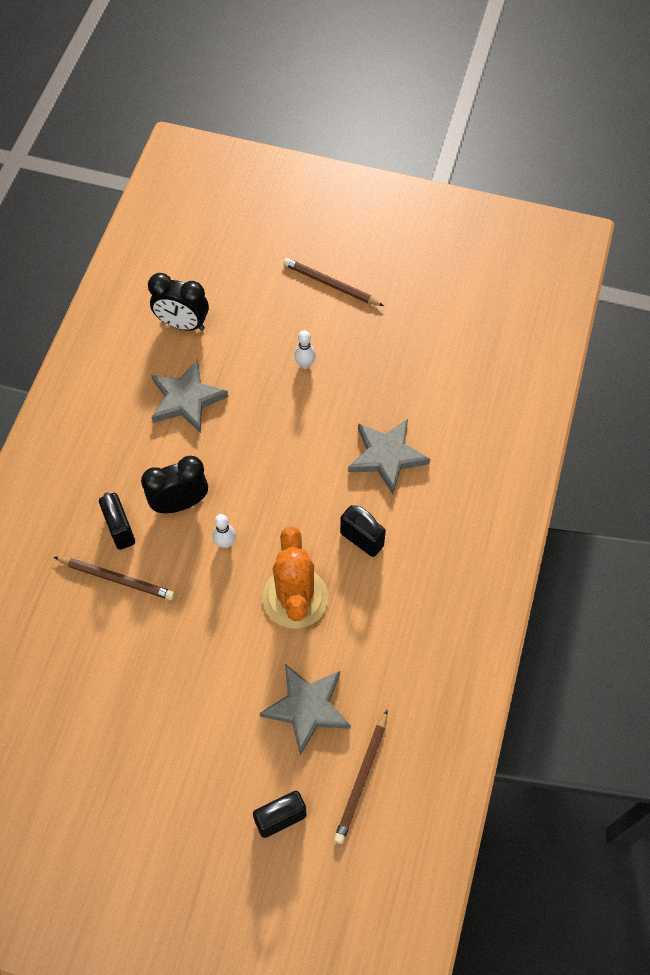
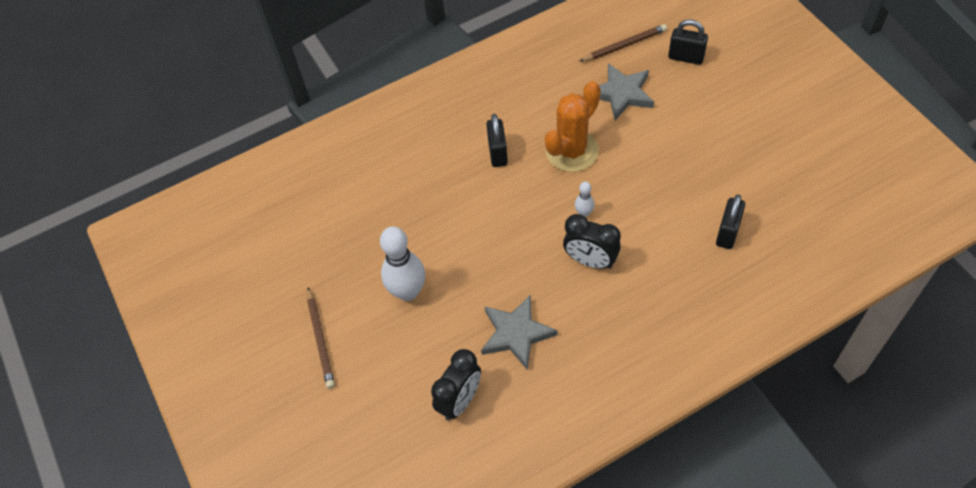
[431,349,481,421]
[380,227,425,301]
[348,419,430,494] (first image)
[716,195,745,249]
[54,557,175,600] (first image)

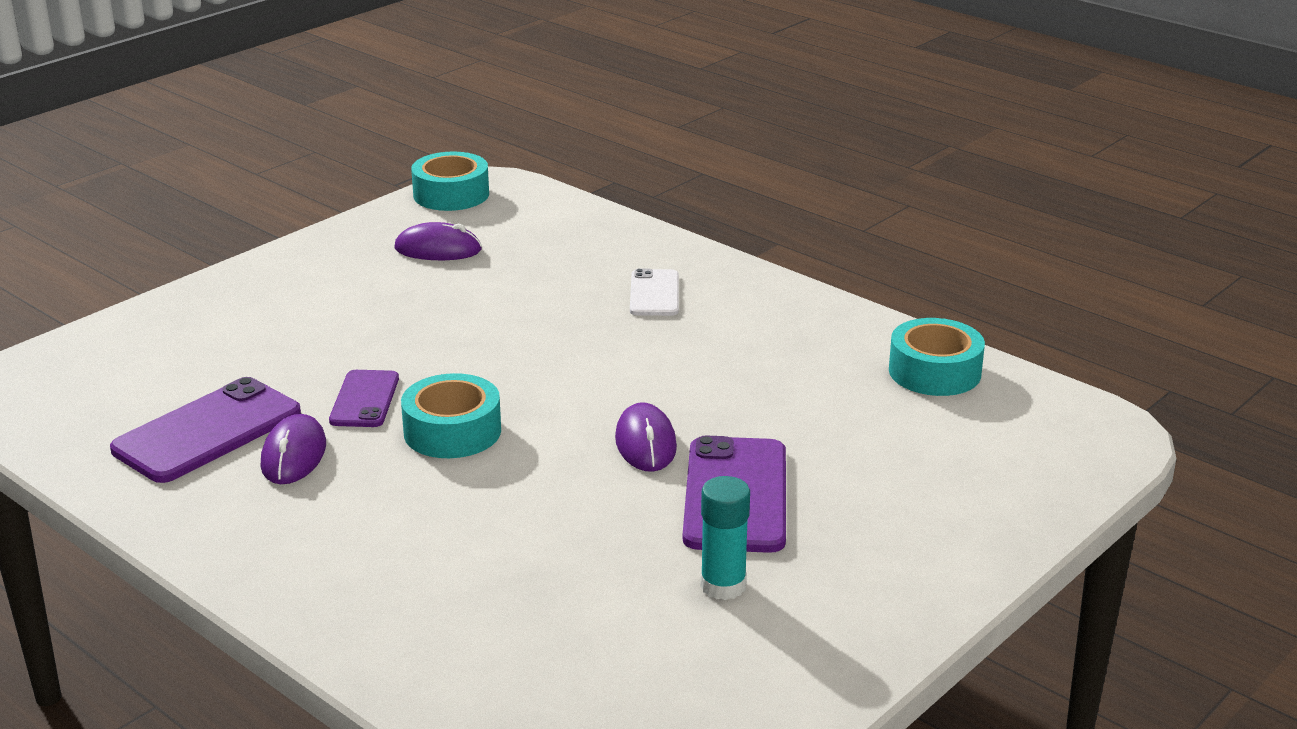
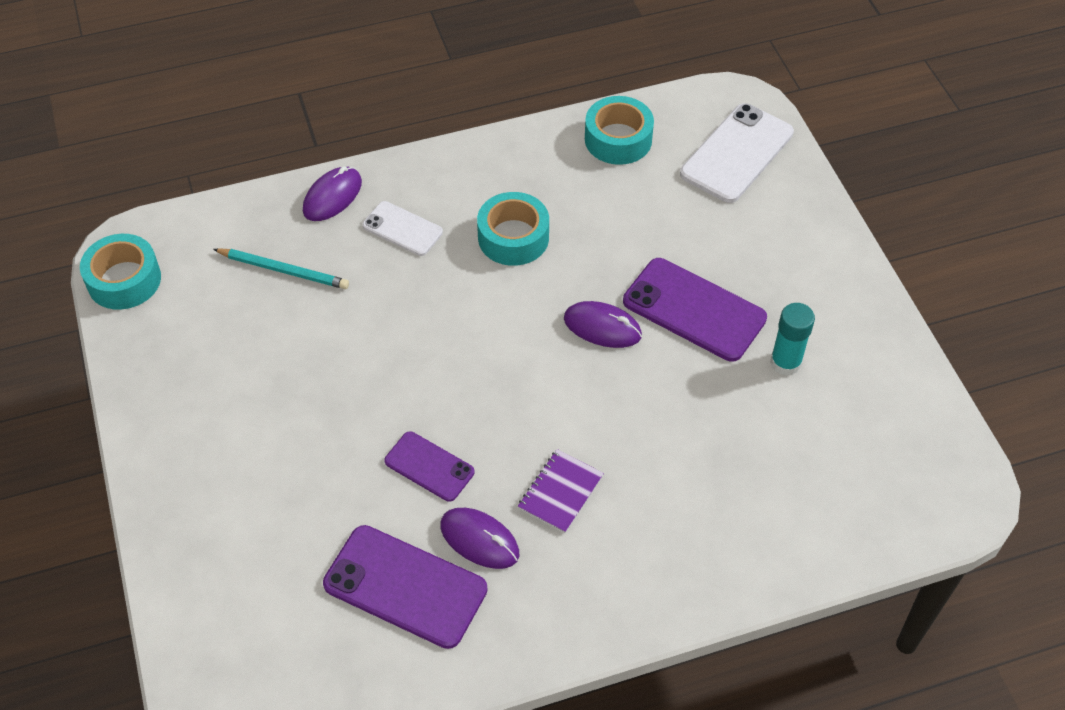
[303,166,362,221]
[477,192,549,266]
[323,525,488,649]
[680,103,794,203]
[213,248,349,289]
[518,449,604,533]

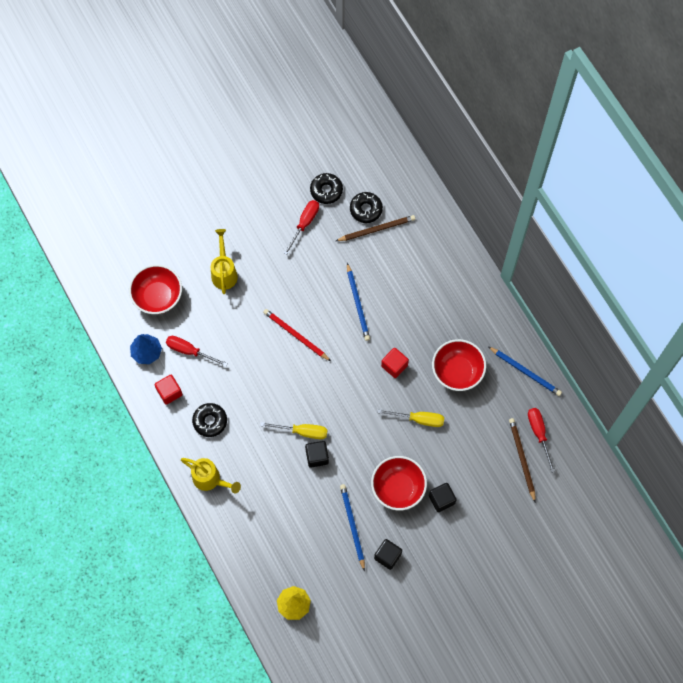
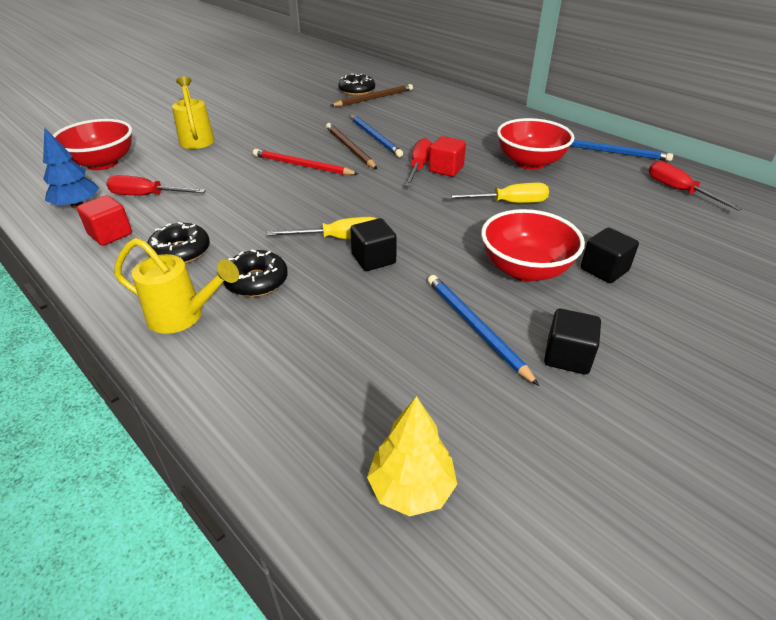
[223,249,288,297]
[405,138,432,186]
[326,123,377,169]

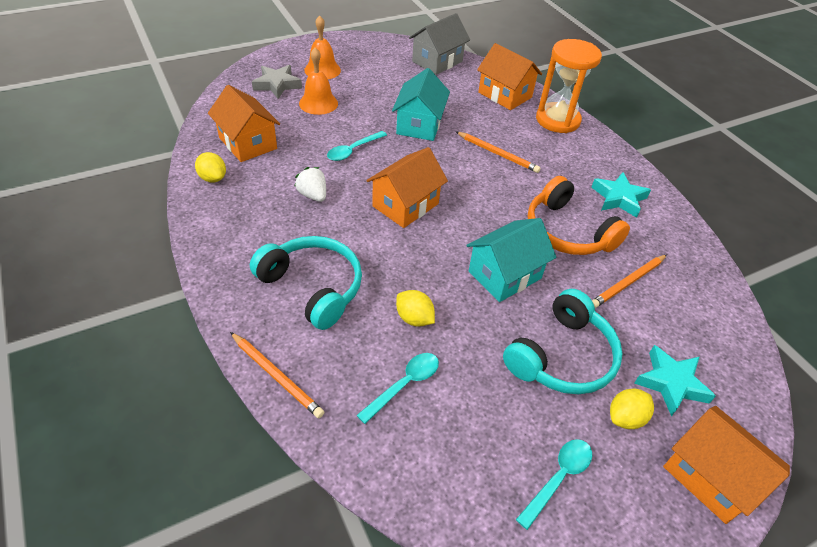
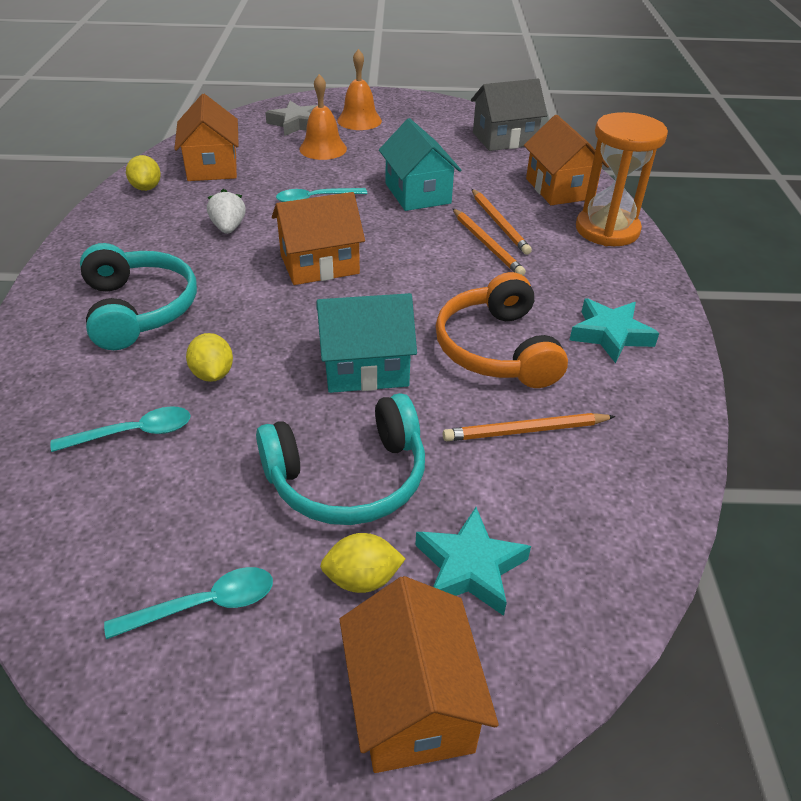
[379,118,461,211]
[472,189,532,255]

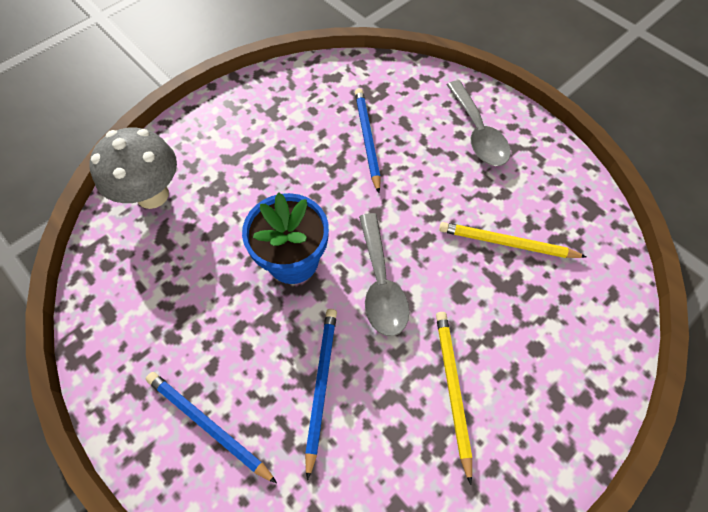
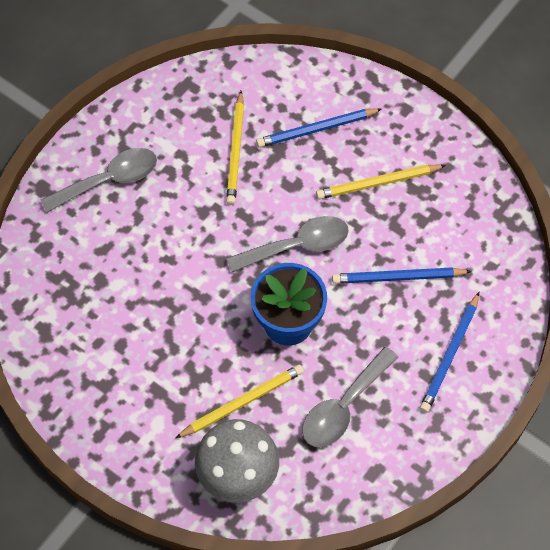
[256,108,382,148]
[302,347,399,447]
[175,364,304,438]

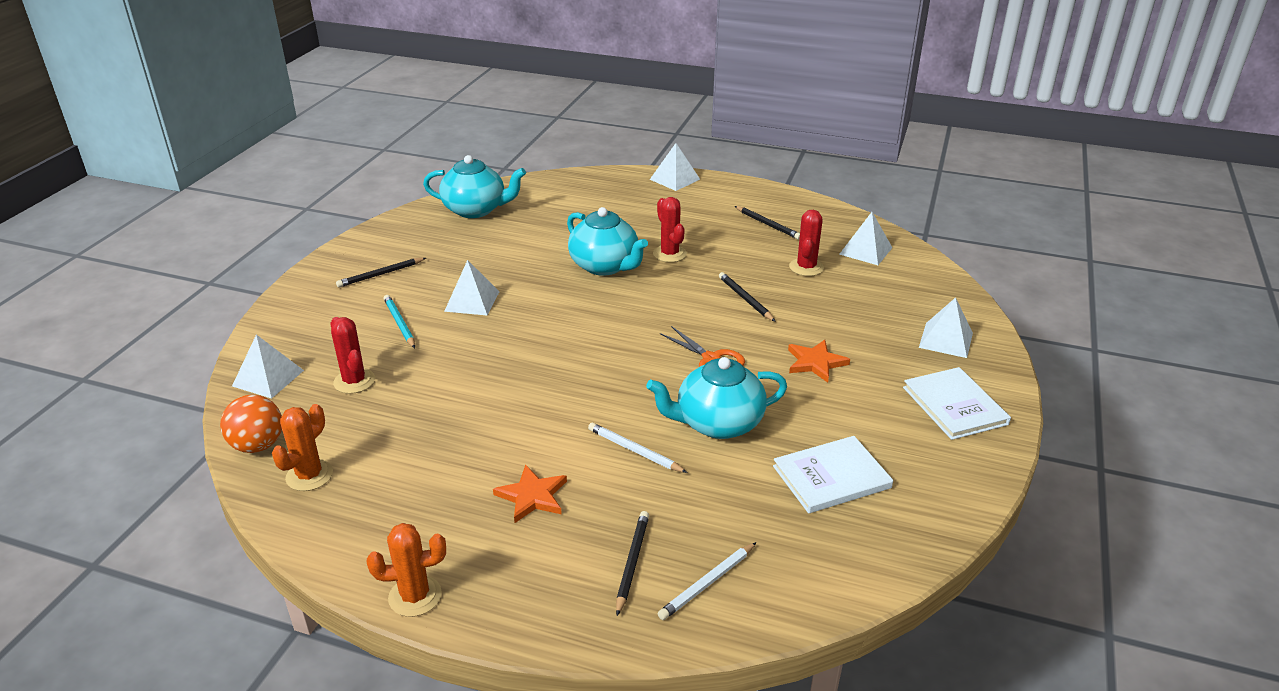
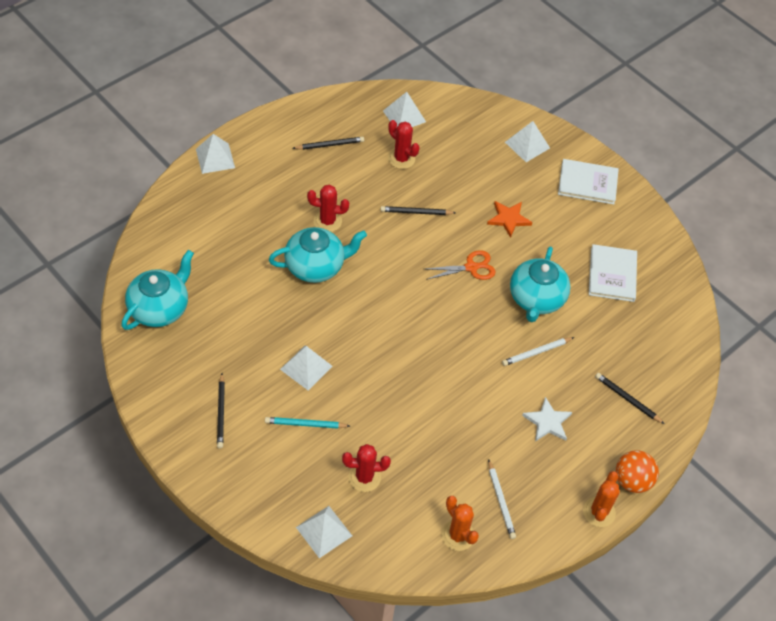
[616,450,659,493]
[522,397,572,441]
[488,459,516,539]

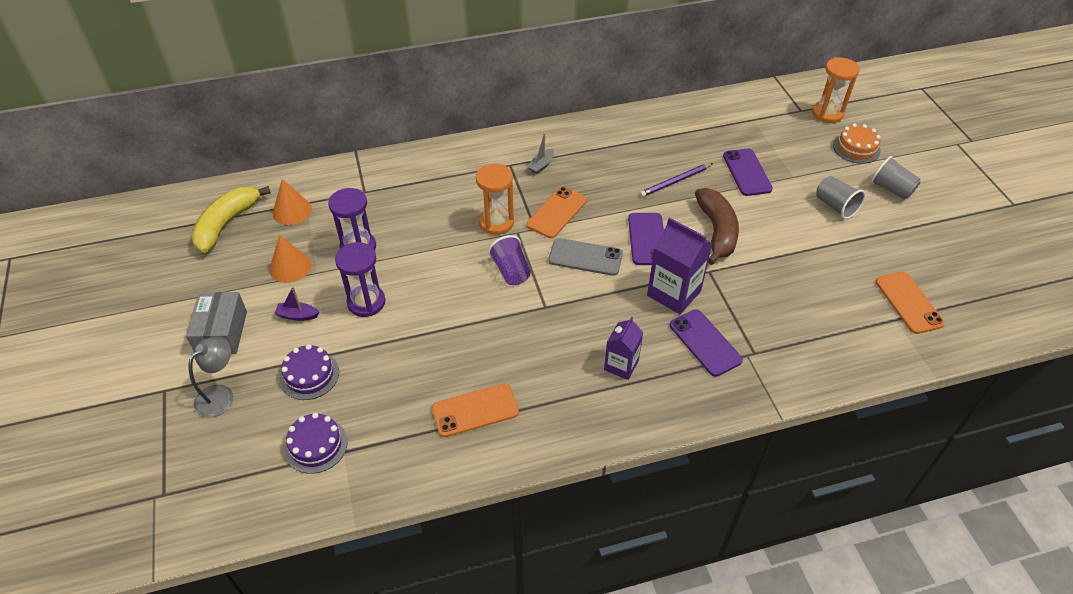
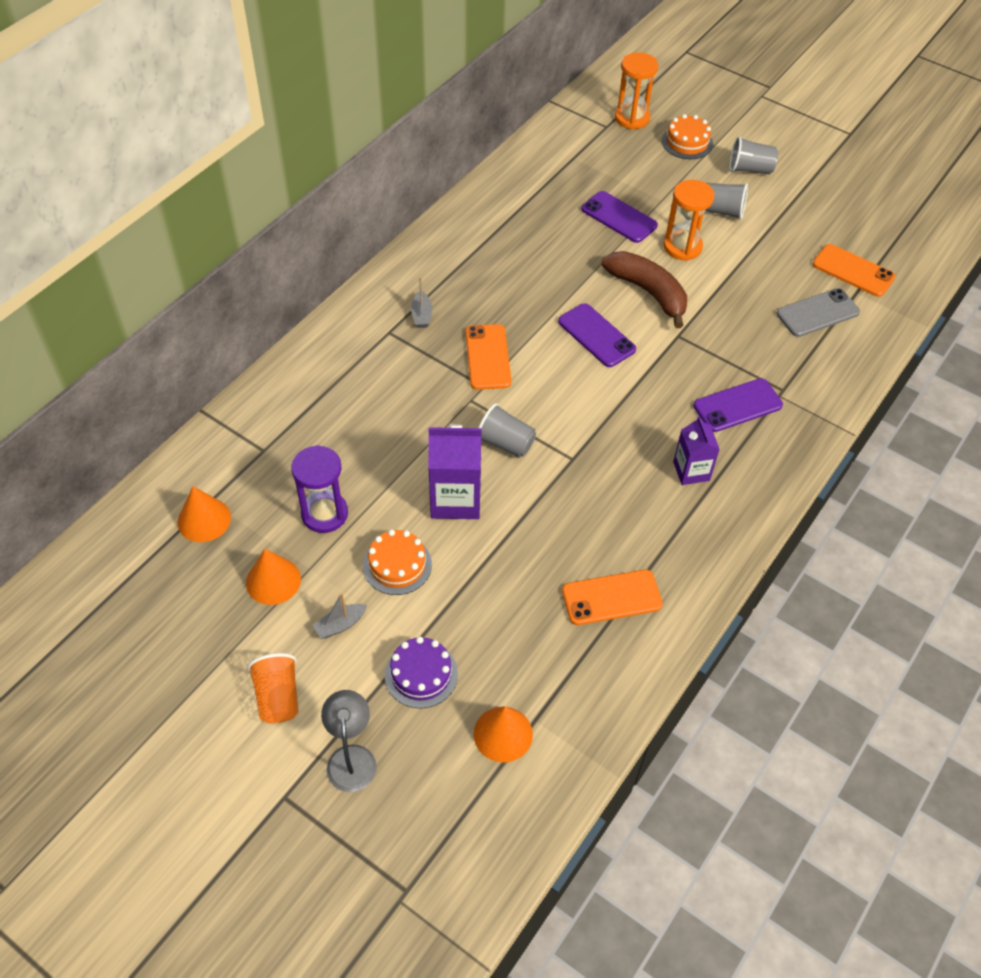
[640,163,713,197] (first image)
[664,180,715,261]
[191,186,271,253] (first image)
[428,424,481,519]
[478,403,536,458]
[776,288,860,337]
[363,529,432,595]
[312,593,367,639]
[247,653,299,724]
[693,378,783,432]
[562,570,663,625]
[474,707,533,763]

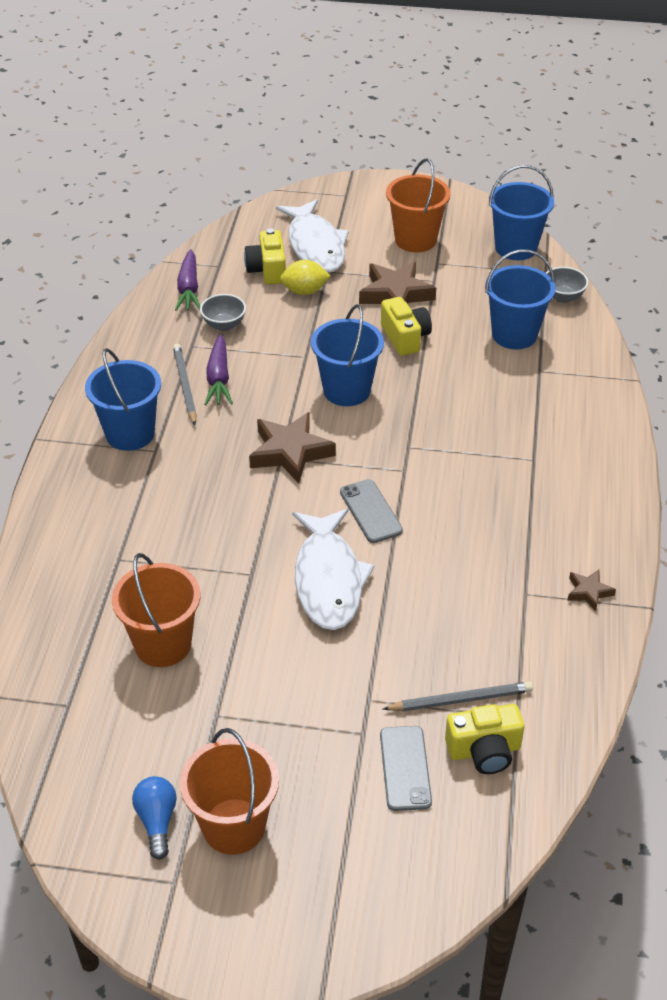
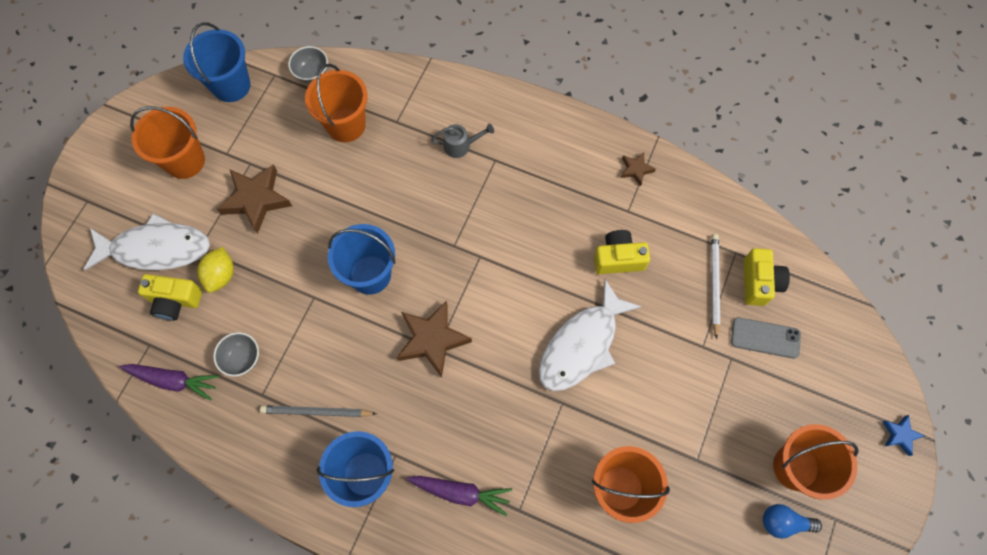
[305,64,368,142]
[594,230,650,274]
[407,476,512,516]
[340,479,403,543] (first image)
[539,279,642,391]
[711,234,720,339]
[431,124,494,158]
[883,415,925,456]

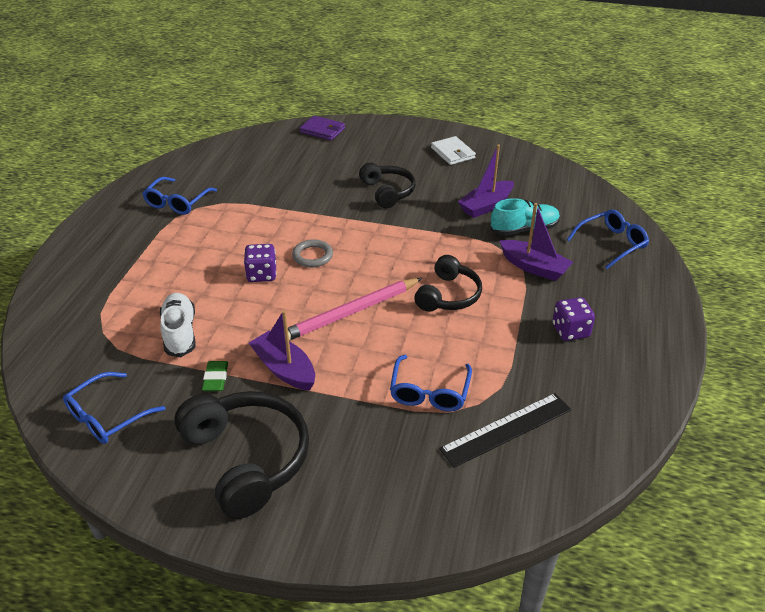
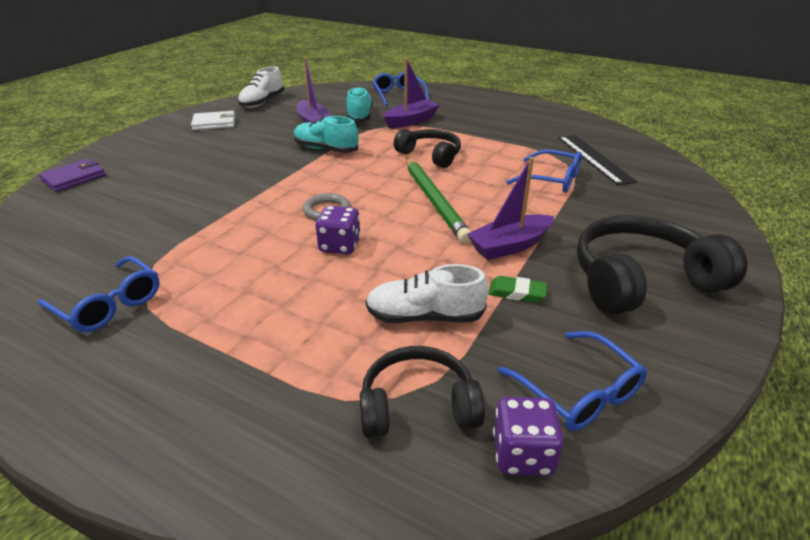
[360,346,485,438]
[406,158,471,243]
[493,397,564,476]
[238,66,284,108]
[294,116,358,153]

